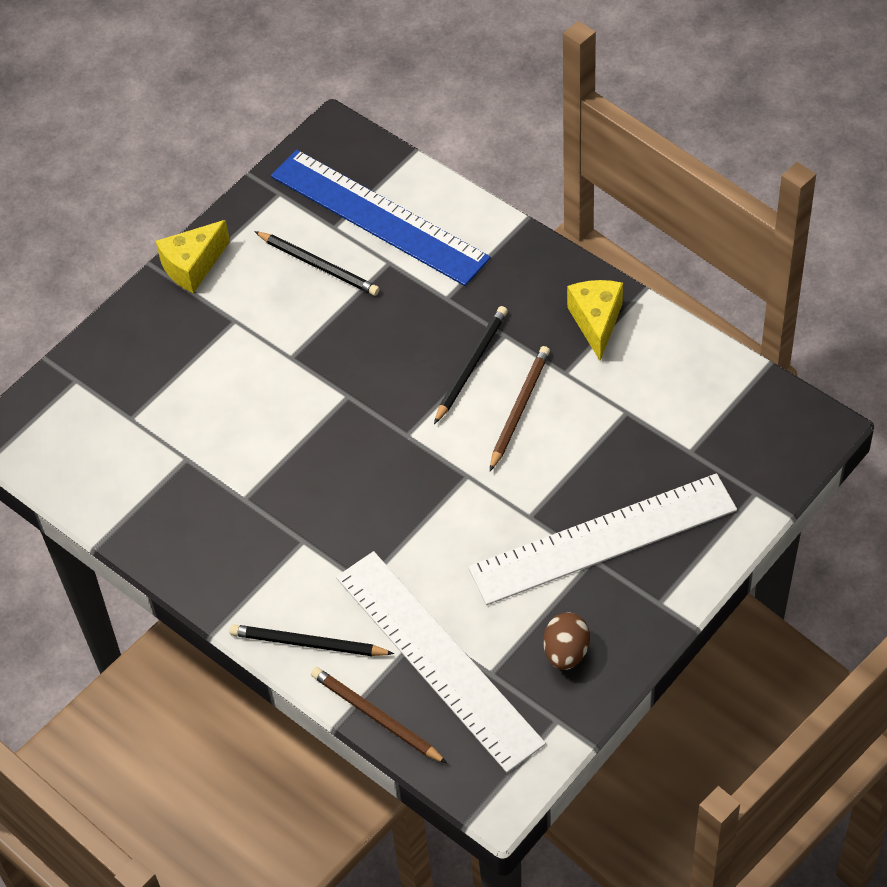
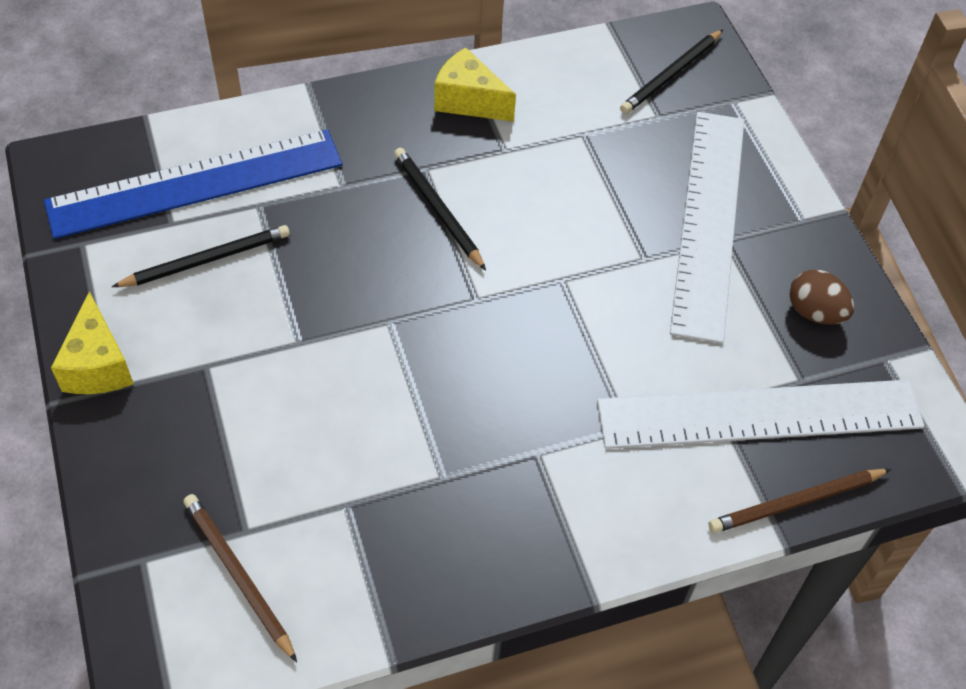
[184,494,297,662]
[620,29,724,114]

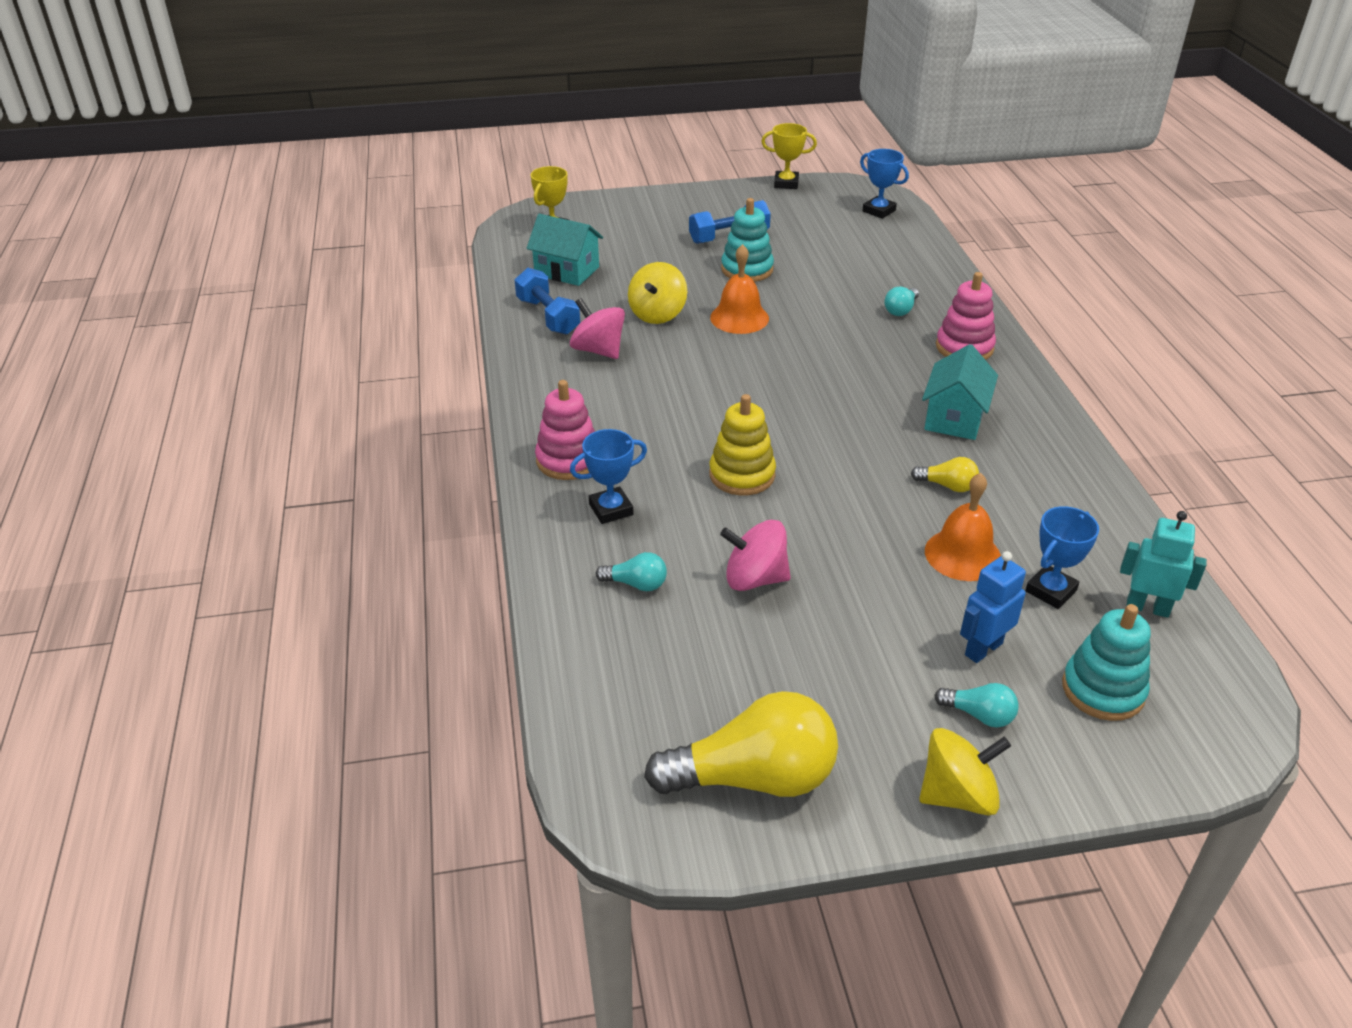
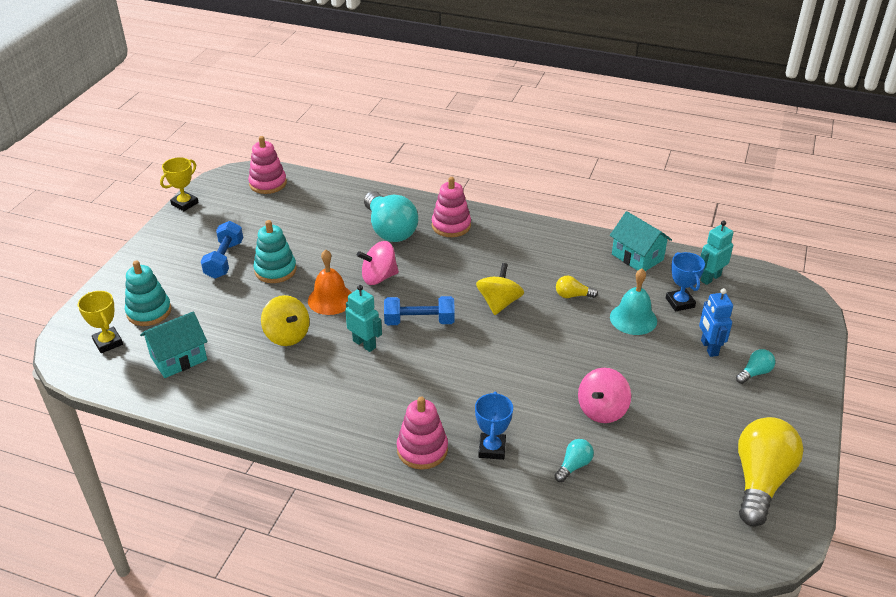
[248,136,287,194]
[384,296,455,325]
[364,191,418,242]
[357,241,399,285]
[610,211,672,271]
[709,394,776,495] (first image)
[556,275,598,298]
[610,269,657,335]
[125,260,172,326]
[476,263,524,315]
[345,285,382,352]

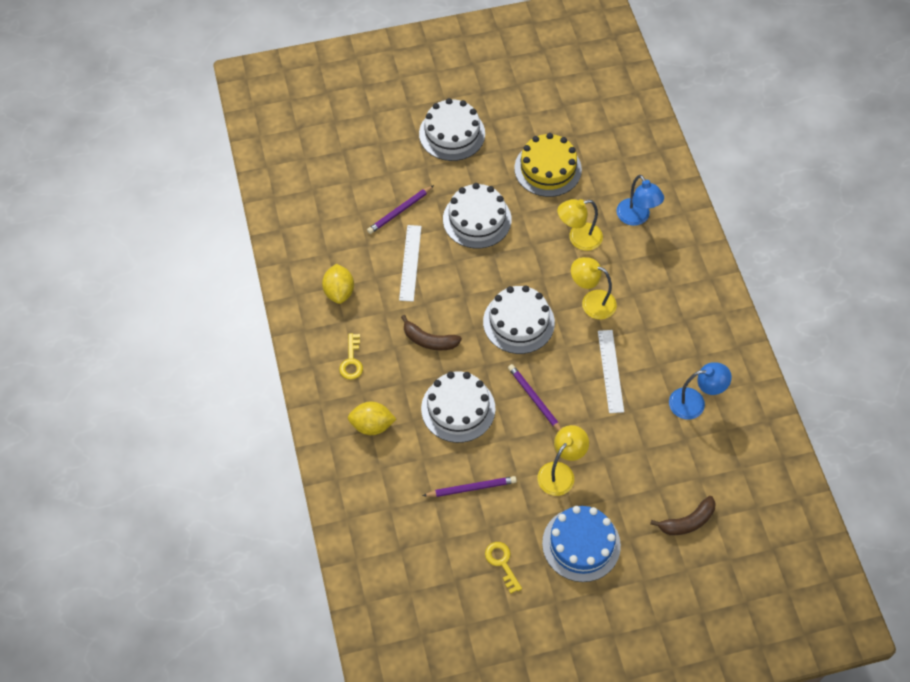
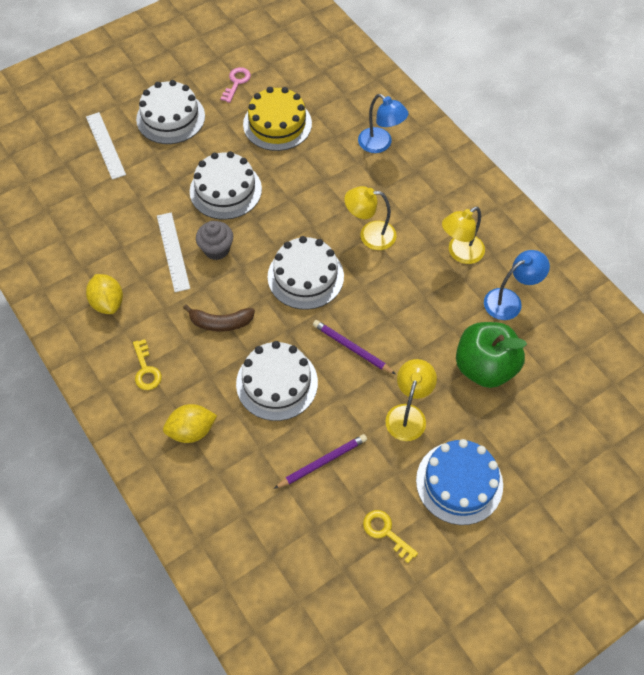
[367,185,434,234] (first image)
[442,207,485,264]
[86,112,126,180]
[650,496,716,535] (first image)
[220,67,251,103]
[196,221,233,260]
[456,322,527,388]

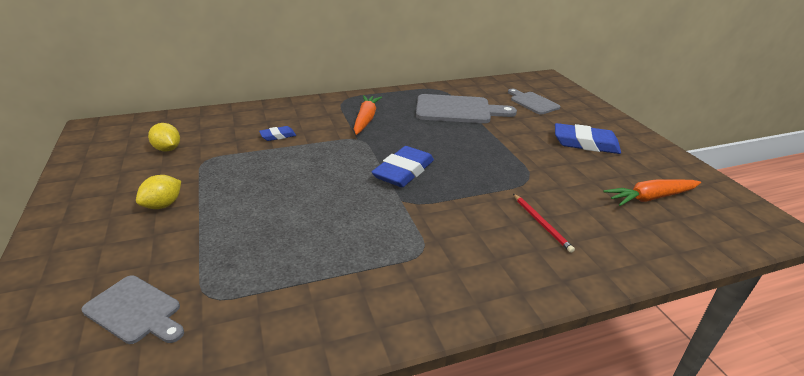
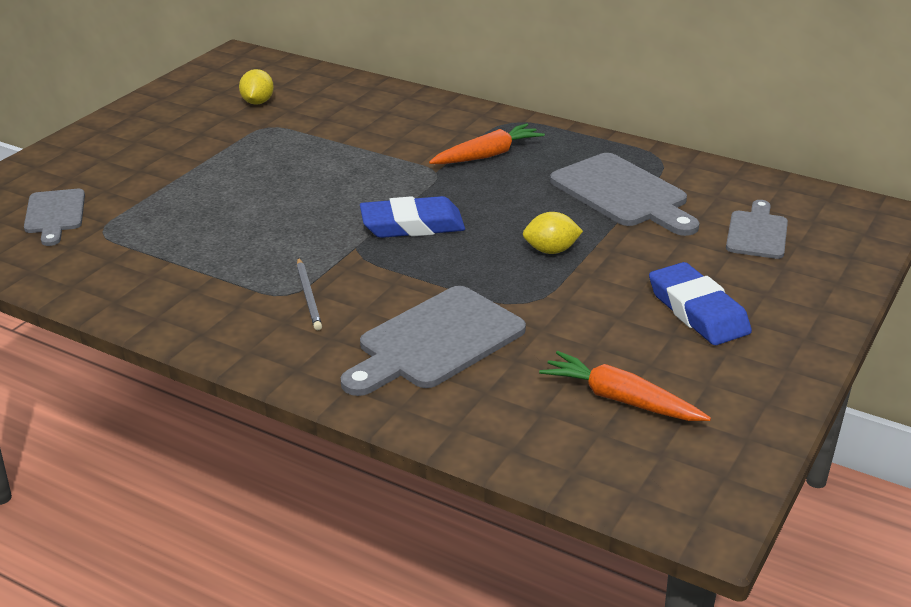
[259,126,296,141] (first image)
[523,212,583,254]
[341,286,526,396]
[297,258,322,330]

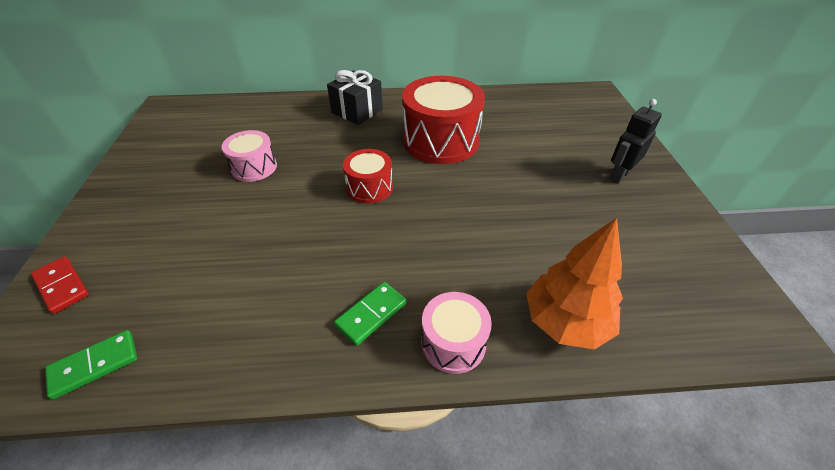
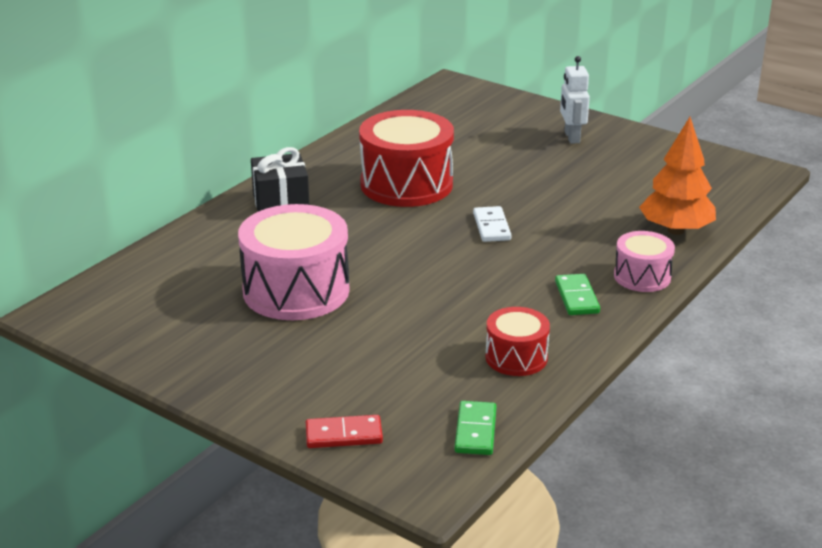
[560,56,590,144]
[238,204,350,320]
[486,307,550,376]
[473,206,512,242]

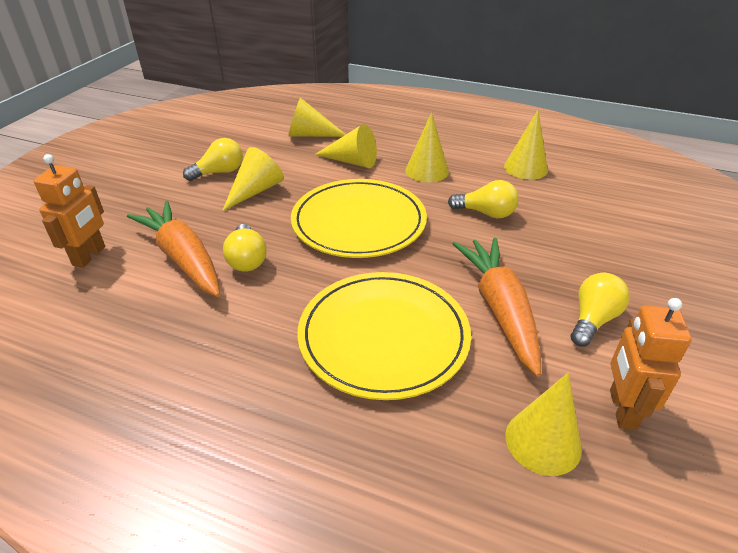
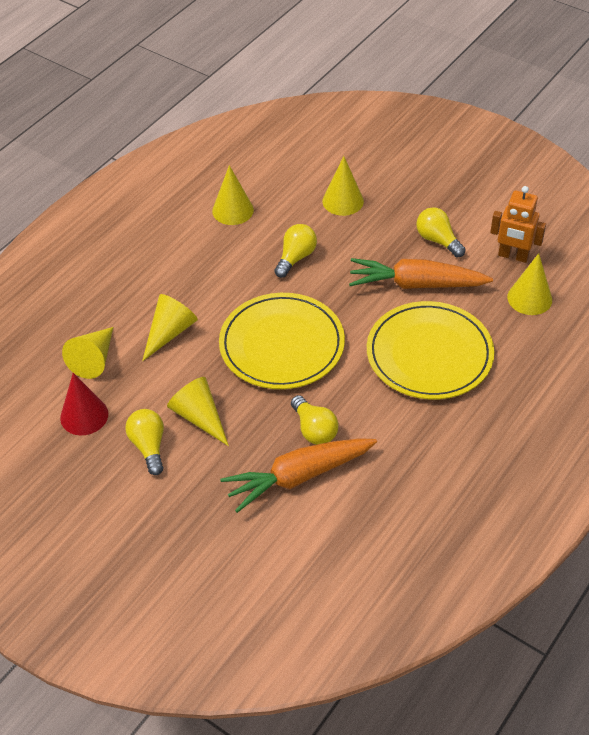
[322,156,364,216]
[34,154,105,268] (first image)
[291,395,339,445]
[60,373,108,435]

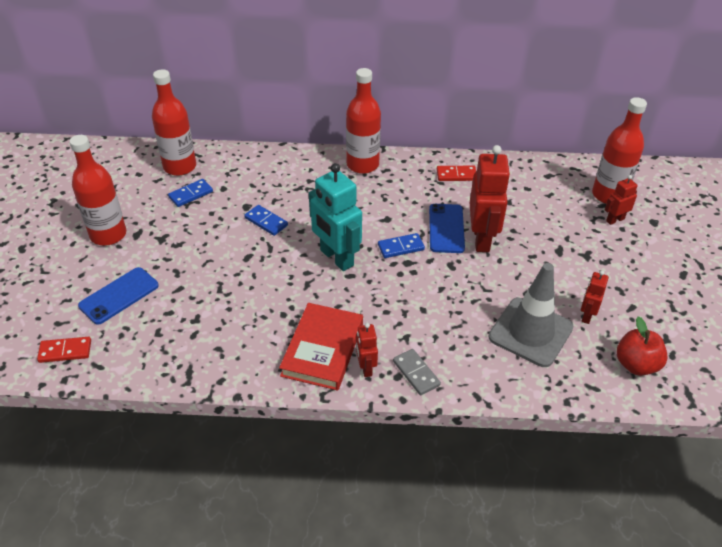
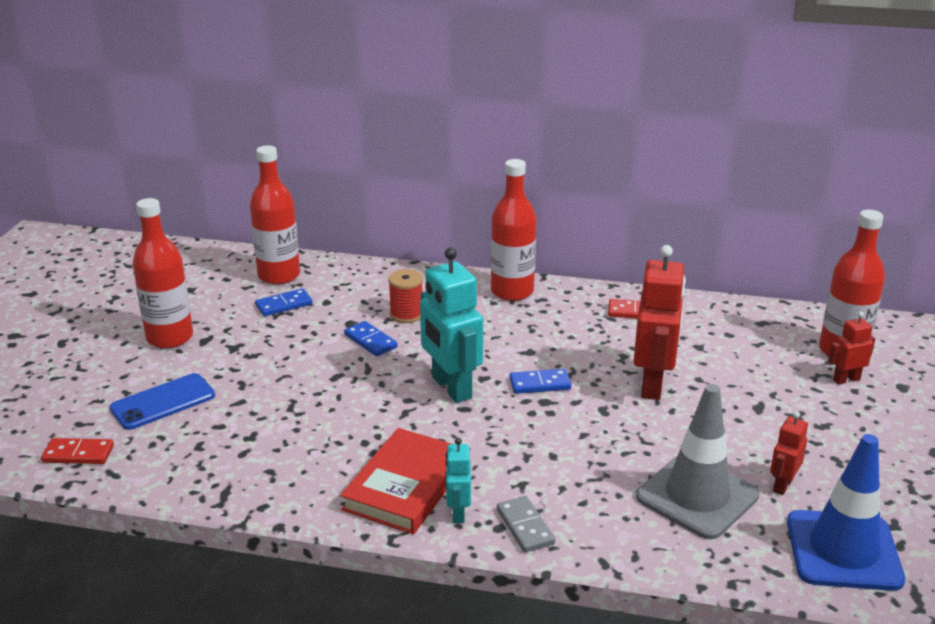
[429,204,465,253] (first image)
[787,434,905,591]
[445,438,471,523]
[388,269,423,323]

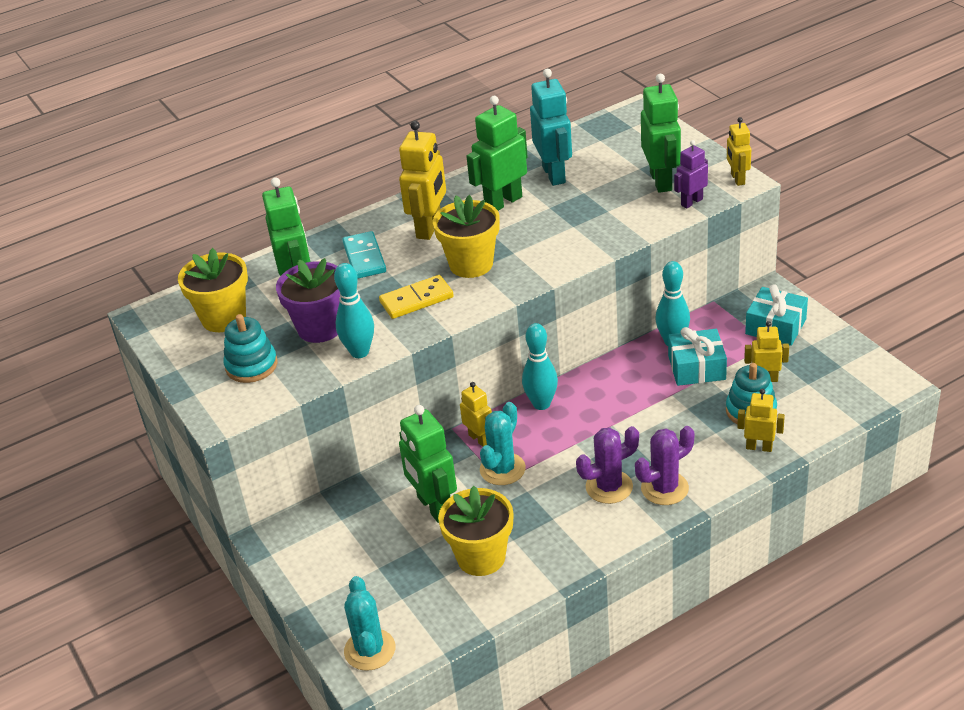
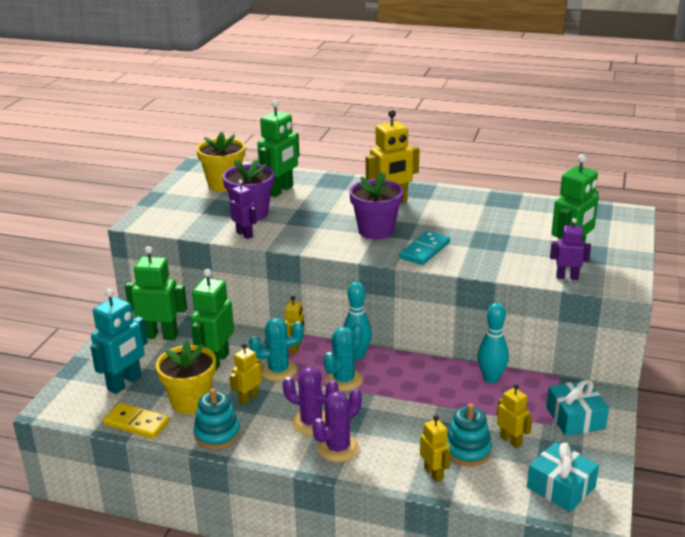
[90,289,148,394]
[125,246,187,340]
[230,344,262,405]
[349,172,404,239]
[400,231,450,265]
[230,180,257,239]
[103,403,170,439]
[193,388,240,449]
[527,442,599,512]
[312,388,362,462]
[323,324,363,391]

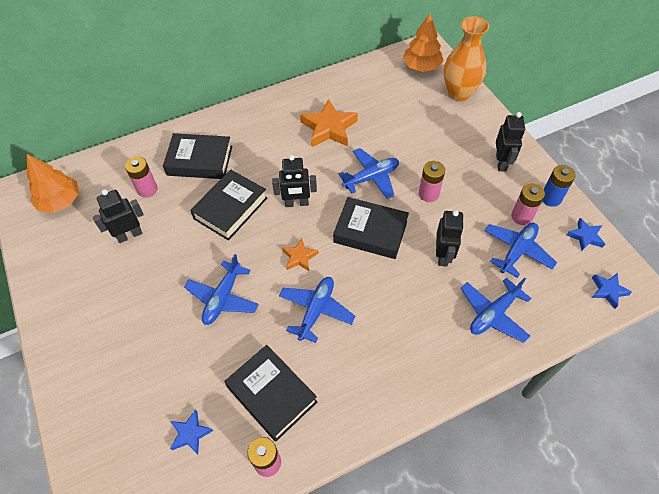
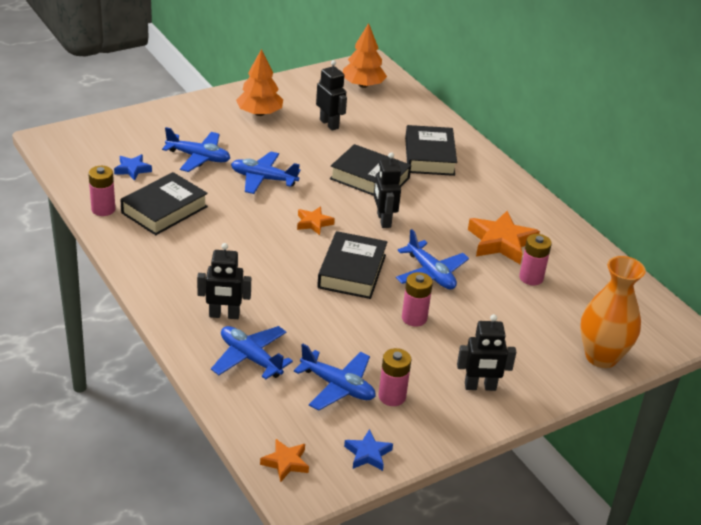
[236,49,283,116]
[519,234,552,285]
[543,165,576,207] (first image)
[197,243,251,319]
[260,439,309,482]
[162,127,230,172]

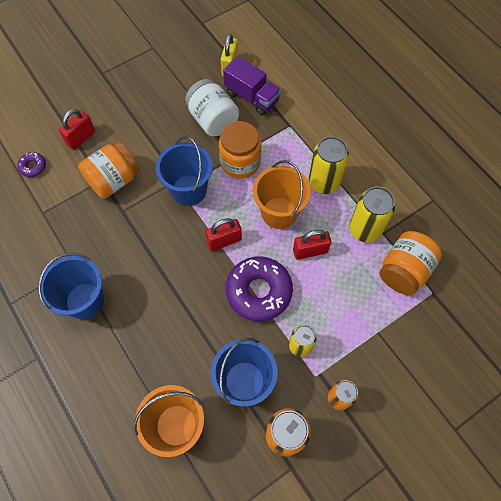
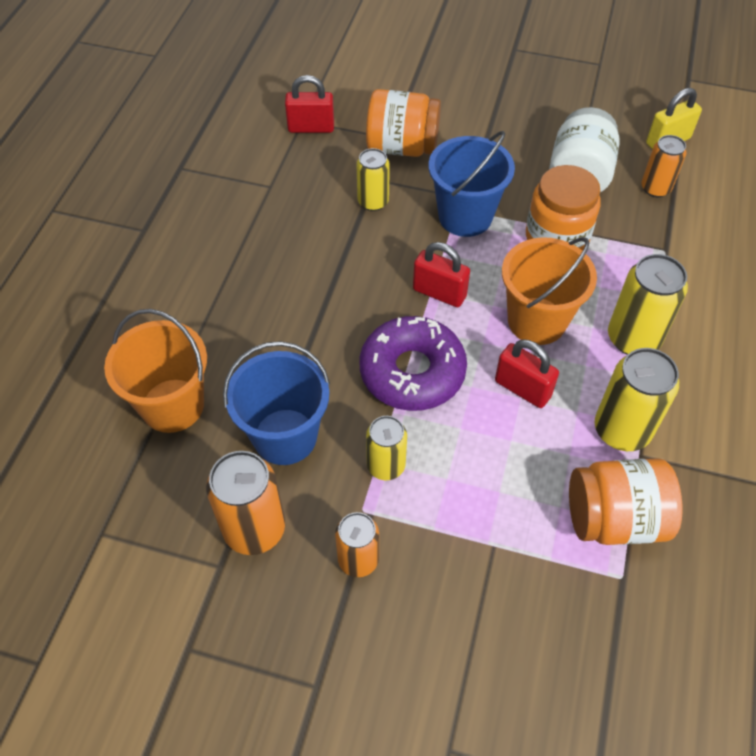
[641,135,686,197]
[285,75,334,133]
[18,152,46,177] (first image)
[38,253,104,319] (first image)
[356,148,390,211]

